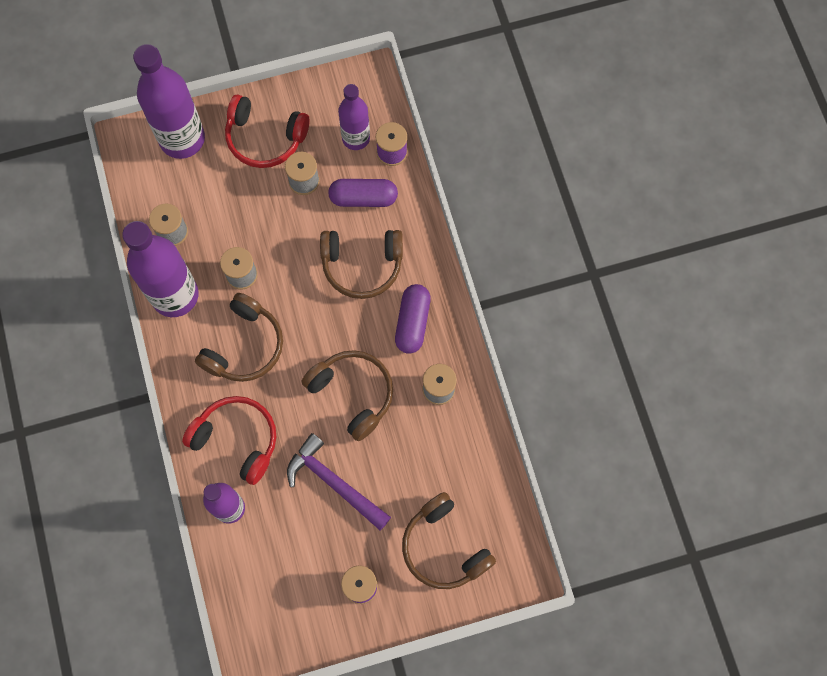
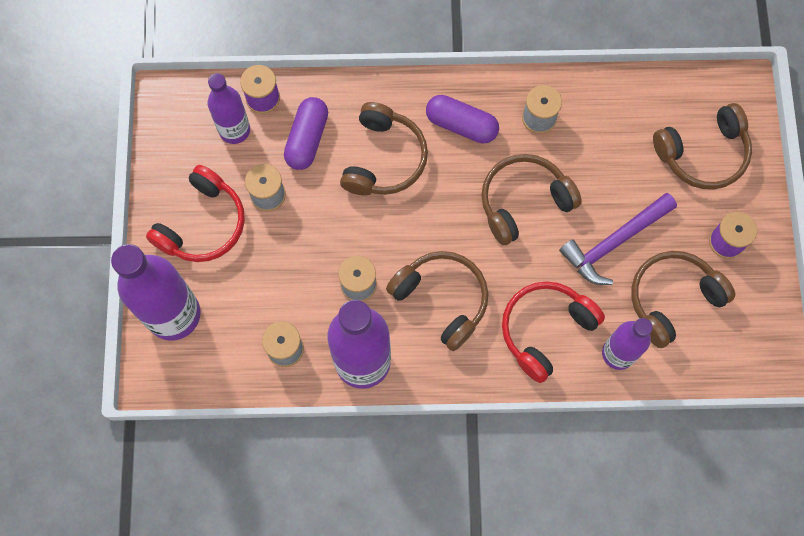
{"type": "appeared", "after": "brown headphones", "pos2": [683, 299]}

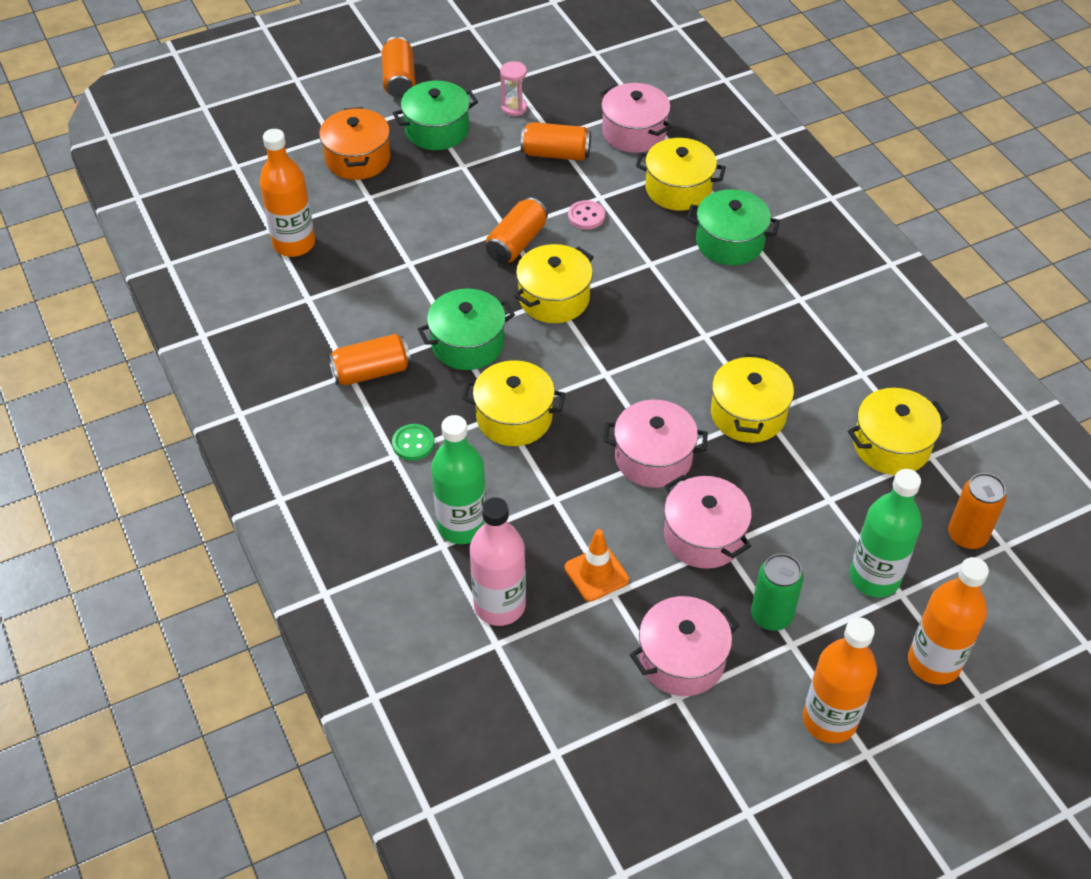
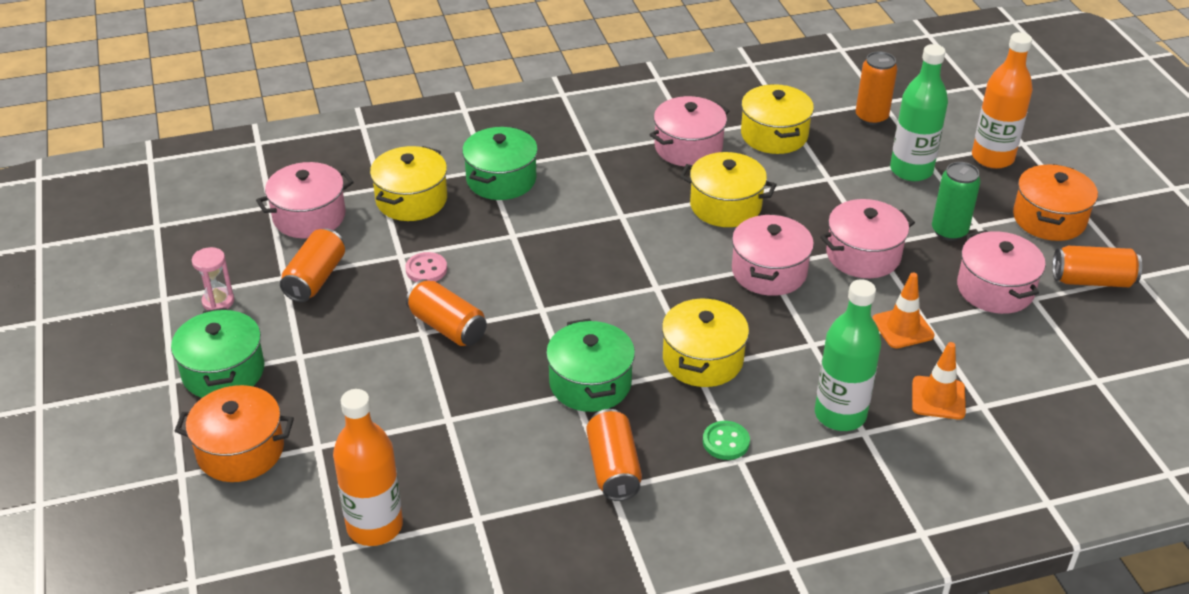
{"type": "missing", "before": "yellow pot", "pos1": [553, 283]}
{"type": "appeared", "after": "pink pot", "pos2": [689, 131]}
{"type": "relocated", "before": "orange can", "pos1": [398, 67], "pos2": [1097, 266]}
{"type": "exchanged", "before": "pink bottle", "after": "orange traffic cone", "pos1": [498, 561], "pos2": [939, 381]}
{"type": "exchanged", "before": "orange bottle", "after": "orange pot", "pos1": [840, 680], "pos2": [1055, 202]}

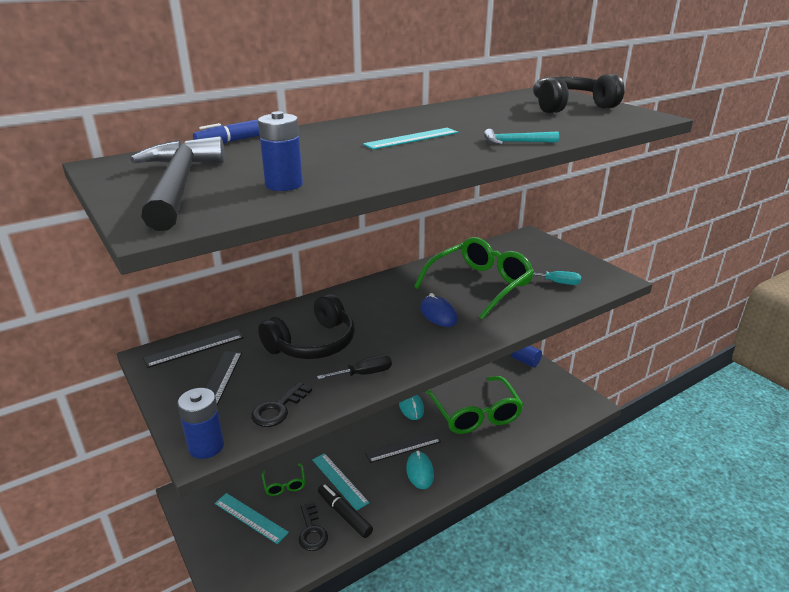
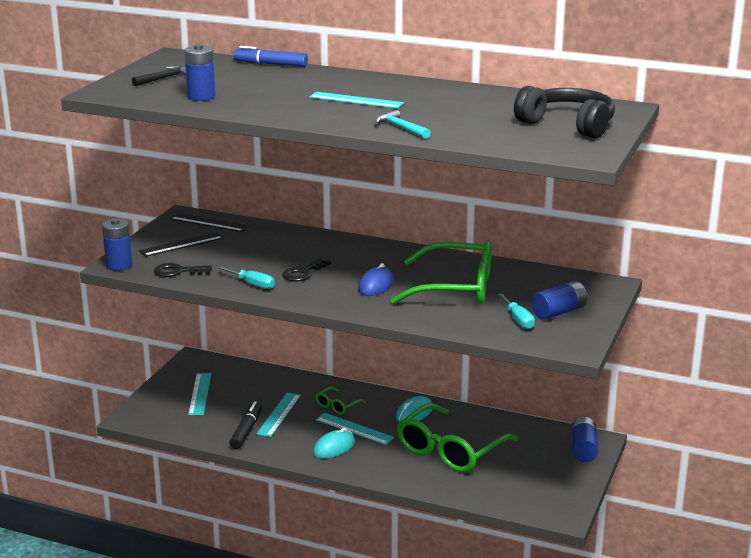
{"type": "missing", "before": "black headphones", "pos1": [306, 326]}
{"type": "appeared", "after": "blue battery", "pos2": [559, 300]}
{"type": "relocated", "before": "green glasses", "pos1": [283, 479], "pos2": [341, 400]}
{"type": "relocated", "before": "black key", "pos1": [313, 526], "pos2": [306, 270]}
{"type": "colour", "before": "black screwdriver", "after": "turquoise screwdriver", "pos1": [354, 367], "pos2": [246, 277]}
{"type": "colour", "before": "black ruler", "after": "turquoise ruler", "pos1": [403, 447], "pos2": [355, 429]}
{"type": "size", "before": "black hammer", "pos1": [177, 183], "pos2": [159, 75], "scale": 0.45}

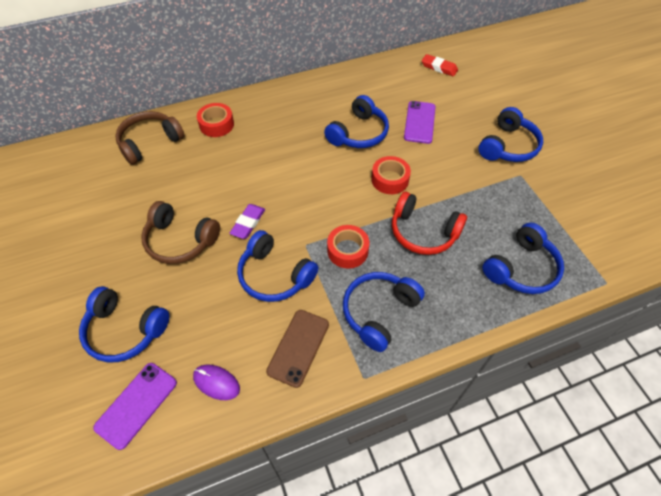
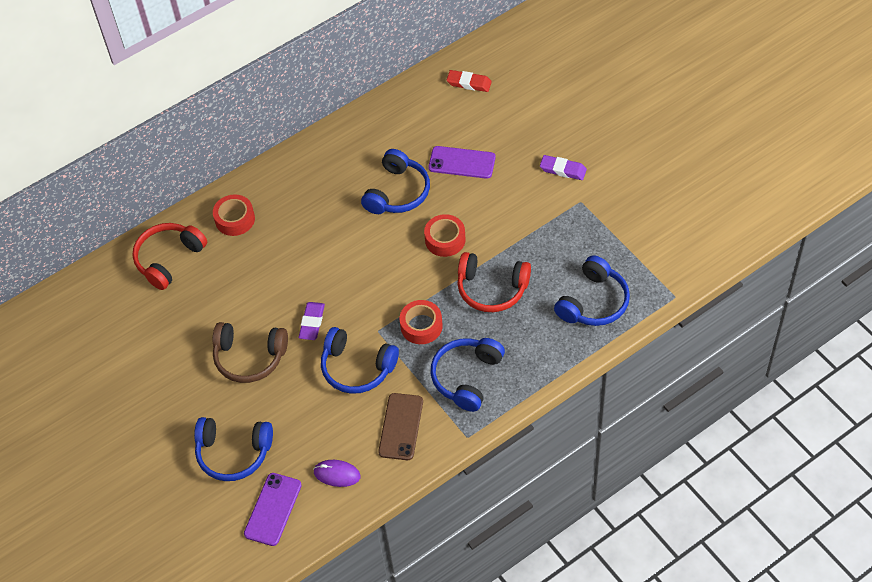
{"type": "exchanged", "before": "blue headphones", "after": "purple eraser", "pos1": [510, 134], "pos2": [563, 167]}
{"type": "colour", "before": "brown headphones", "after": "red headphones", "pos1": [150, 138], "pos2": [170, 256]}
{"type": "spun", "before": "purple phone", "pos1": [420, 122], "pos2": [462, 162], "turn": -75}

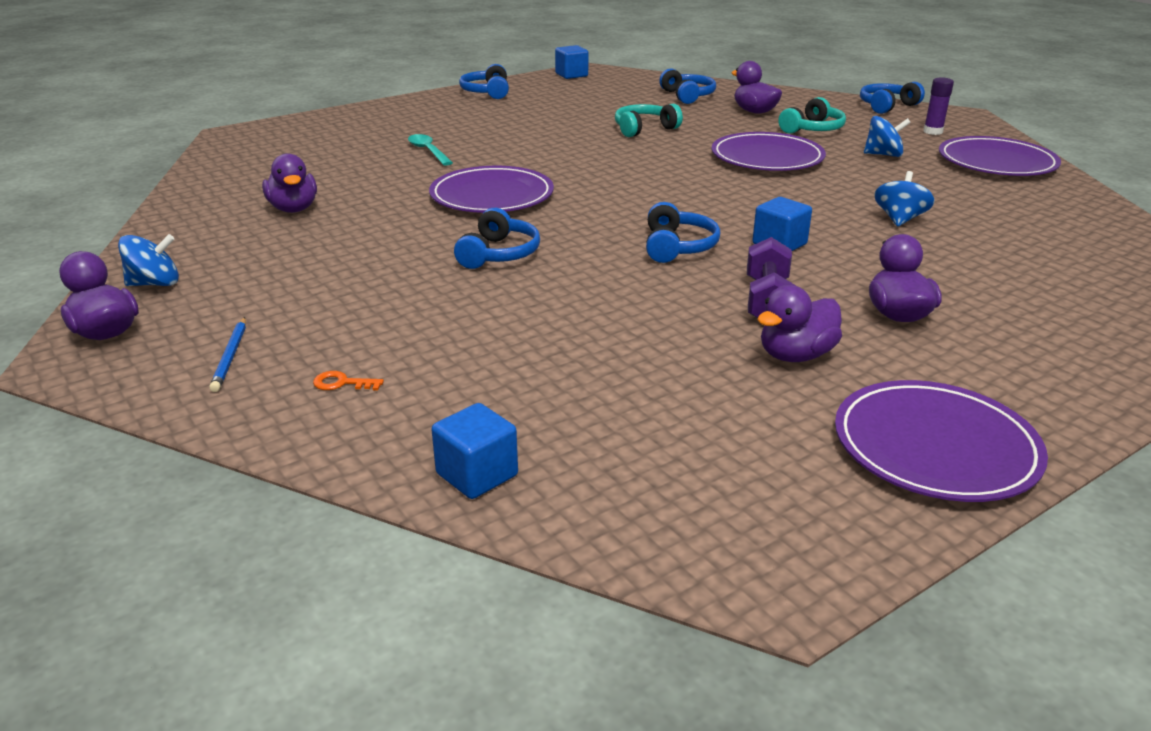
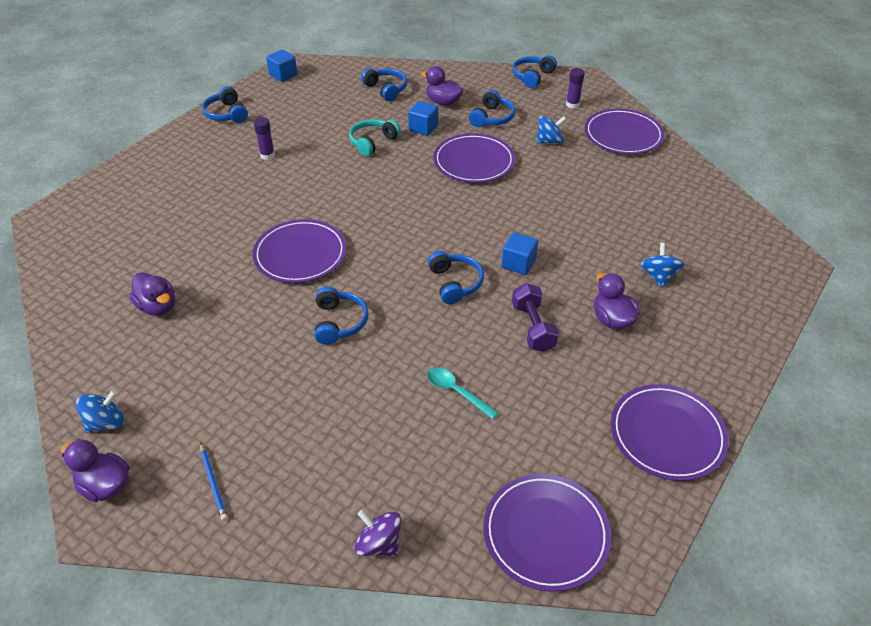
{"type": "missing", "before": "orange key", "pos1": [348, 381]}
{"type": "missing", "before": "purple duck", "pos1": [799, 323]}
{"type": "appeared", "after": "purple glue stick", "pos2": [264, 138]}
{"type": "appeared", "after": "purple spinning top", "pos2": [378, 533]}
{"type": "appeared", "after": "purple plate", "pos2": [547, 533]}
{"type": "relocated", "before": "turquoise spoon", "pos1": [430, 150], "pos2": [463, 393]}
{"type": "relocated", "before": "blue cube", "pos1": [474, 451], "pos2": [423, 118]}
{"type": "relocated", "before": "blue spinning top", "pos1": [904, 198], "pos2": [662, 265]}
{"type": "colour", "before": "turquoise headphones", "after": "blue headphones", "pos1": [812, 115], "pos2": [492, 108]}

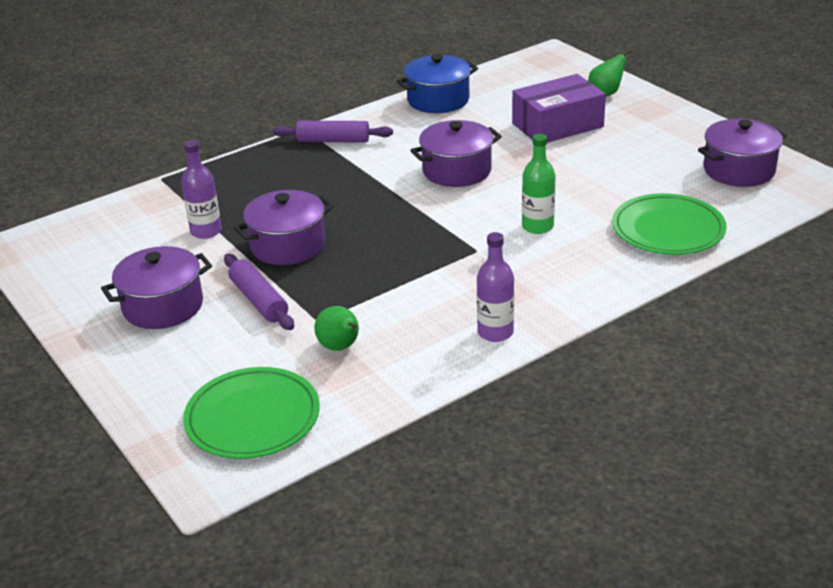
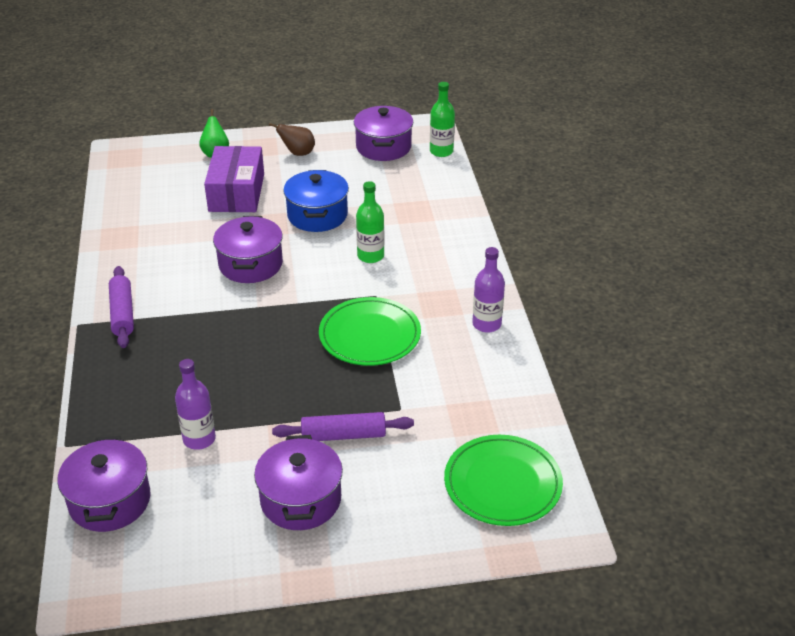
{"type": "missing", "before": "green pear", "pos1": [336, 328]}
{"type": "appeared", "after": "brown pear", "pos2": [292, 139]}
{"type": "appeared", "after": "green bottle", "pos2": [442, 119]}
{"type": "relocated", "before": "purple pot", "pos1": [284, 227], "pos2": [104, 484]}
{"type": "relocated", "before": "blue pot", "pos1": [437, 83], "pos2": [316, 201]}
{"type": "relocated", "before": "green plate", "pos1": [669, 224], "pos2": [370, 331]}
{"type": "spun", "before": "purple rolling pin", "pos1": [333, 131], "pos2": [121, 307], "turn": -45}

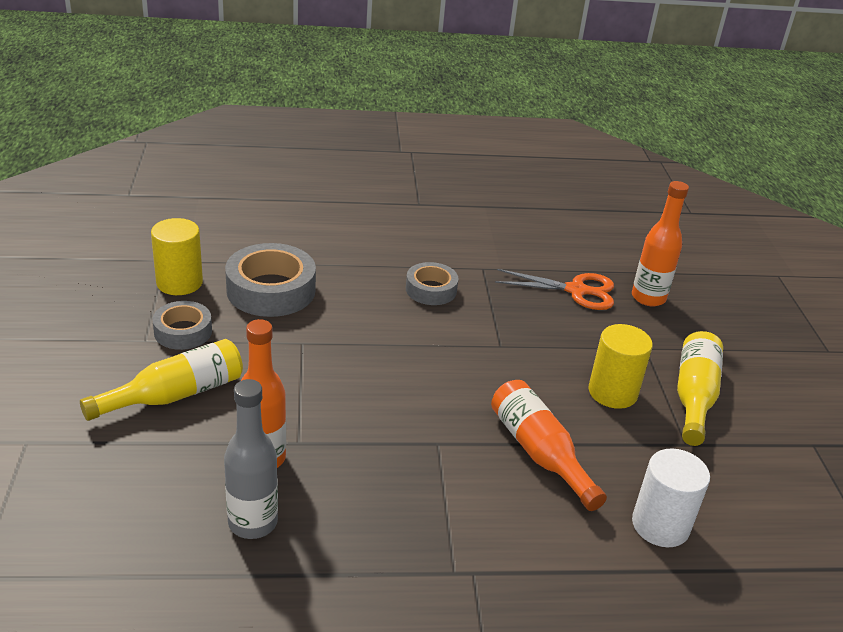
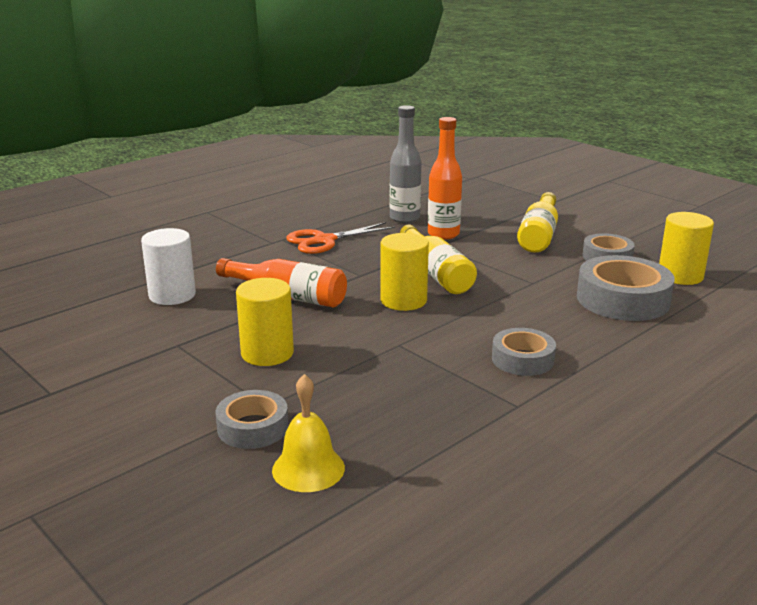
{"type": "appeared", "after": "grey tape", "pos2": [252, 419]}
{"type": "appeared", "after": "yellow cylinder", "pos2": [404, 272]}
{"type": "relocated", "before": "orange scissors", "pos1": [554, 289], "pos2": [340, 238]}
{"type": "relocated", "before": "yellow bottle", "pos1": [700, 388], "pos2": [438, 259]}
{"type": "exchanged", "before": "orange bottle", "after": "yellow bell", "pos1": [660, 243], "pos2": [308, 433]}

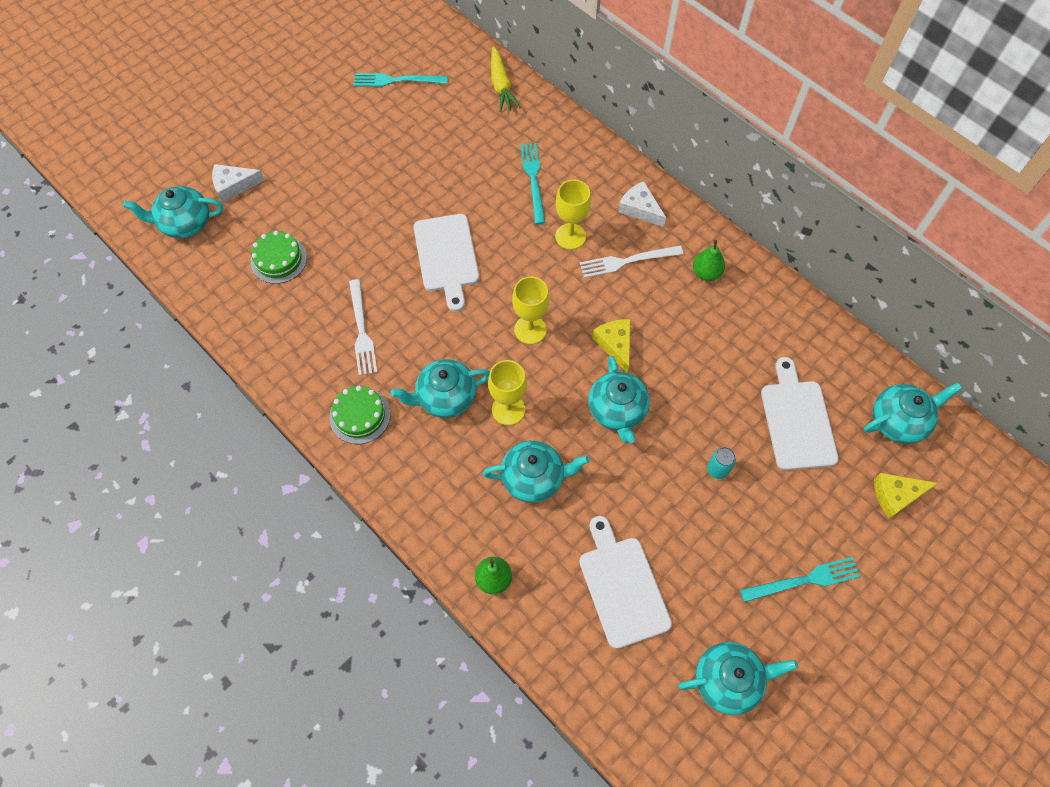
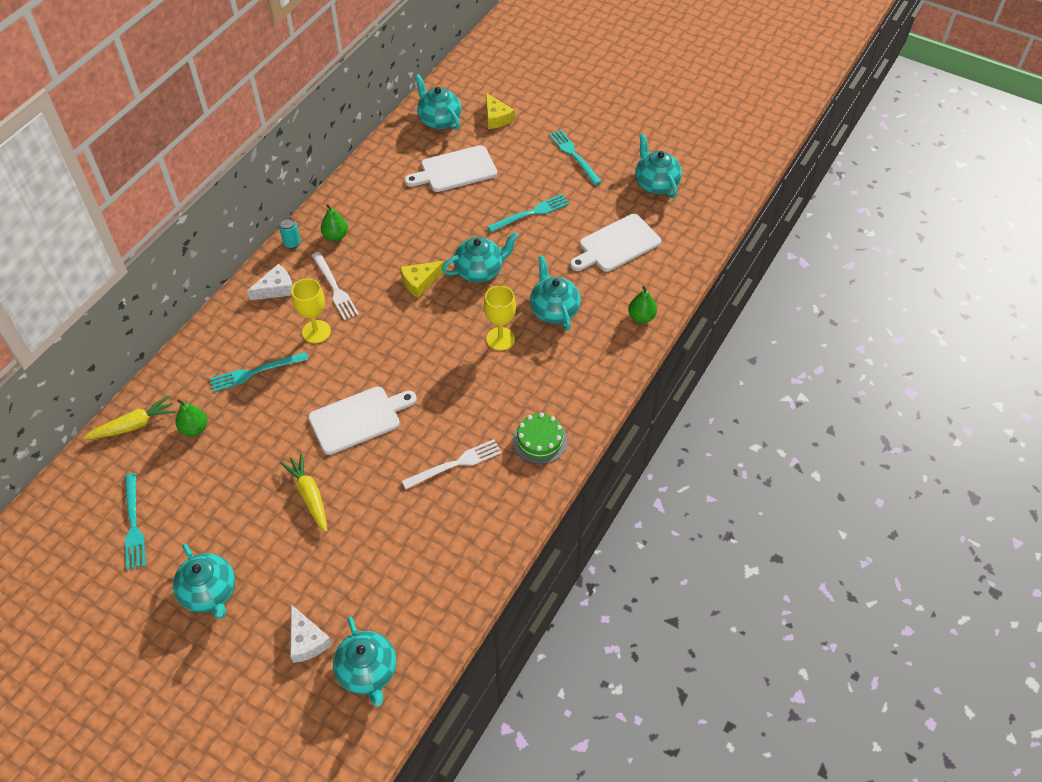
{"type": "missing", "before": "green cake", "pos1": [279, 257]}
{"type": "missing", "before": "yellow goblet", "pos1": [530, 310]}
{"type": "appeared", "after": "green pear", "pos2": [191, 417]}
{"type": "appeared", "after": "yellow carrot", "pos2": [303, 492]}
{"type": "appeared", "after": "turquoise fork", "pos2": [528, 213]}
{"type": "relocated", "before": "turquoise teapot", "pos1": [440, 388], "pos2": [204, 581]}
{"type": "relocated", "before": "turquoise can", "pos1": [721, 463], "pos2": [290, 233]}
{"type": "spun", "before": "white cheese", "pos1": [642, 204], "pos2": [270, 282], "turn": -150}

